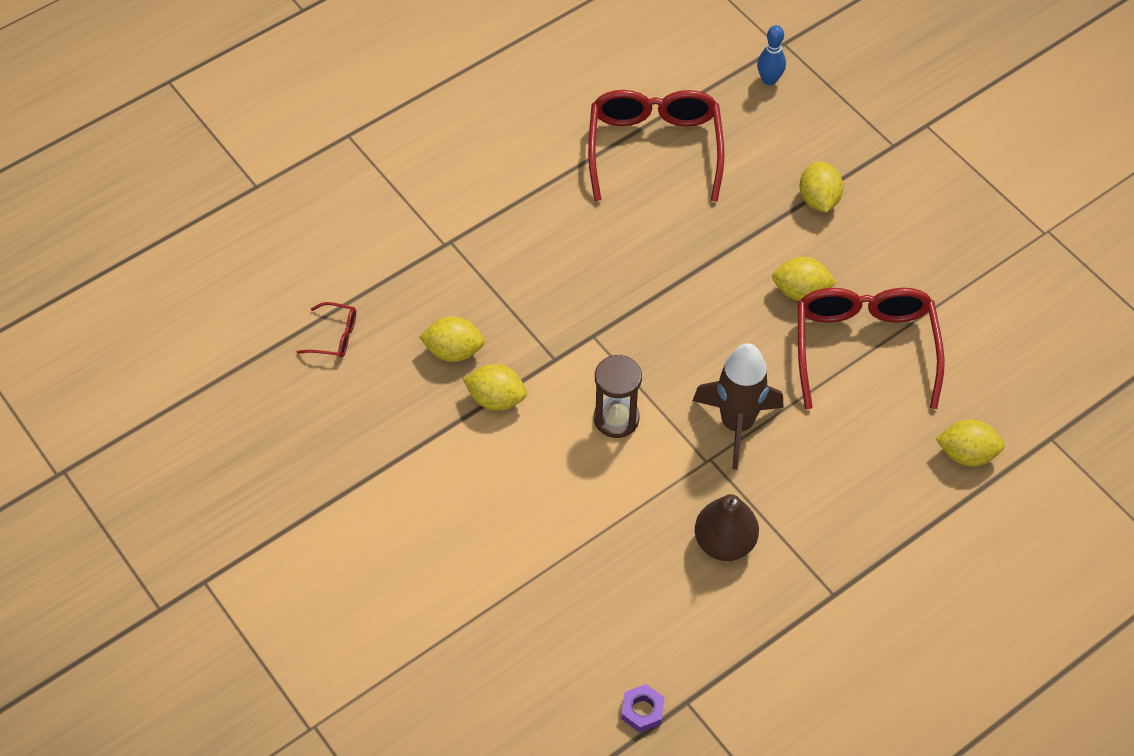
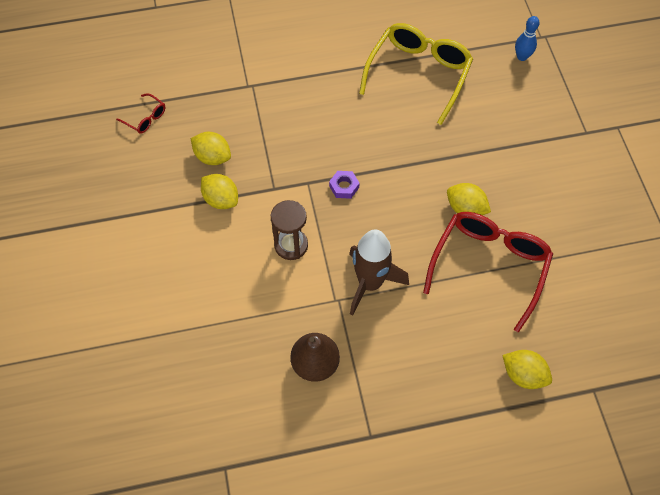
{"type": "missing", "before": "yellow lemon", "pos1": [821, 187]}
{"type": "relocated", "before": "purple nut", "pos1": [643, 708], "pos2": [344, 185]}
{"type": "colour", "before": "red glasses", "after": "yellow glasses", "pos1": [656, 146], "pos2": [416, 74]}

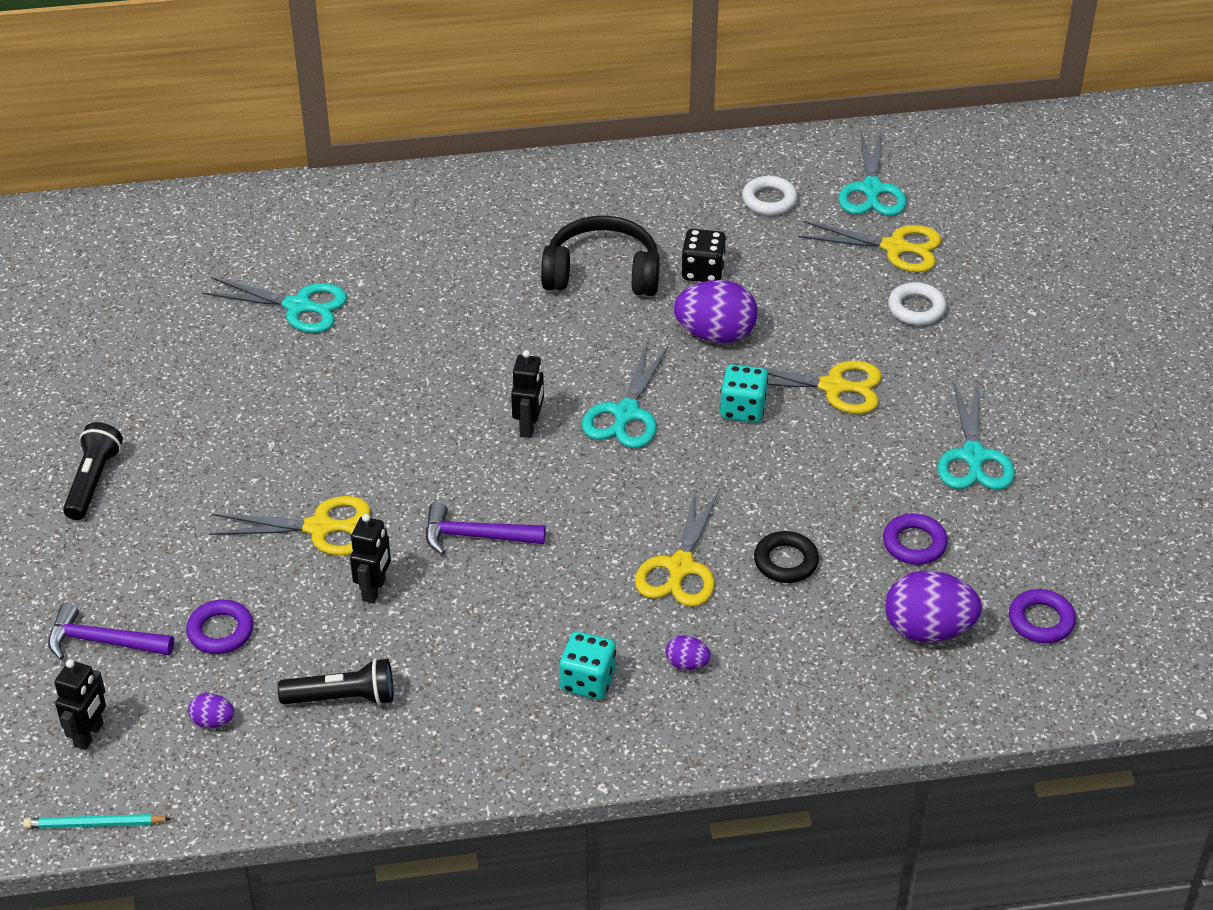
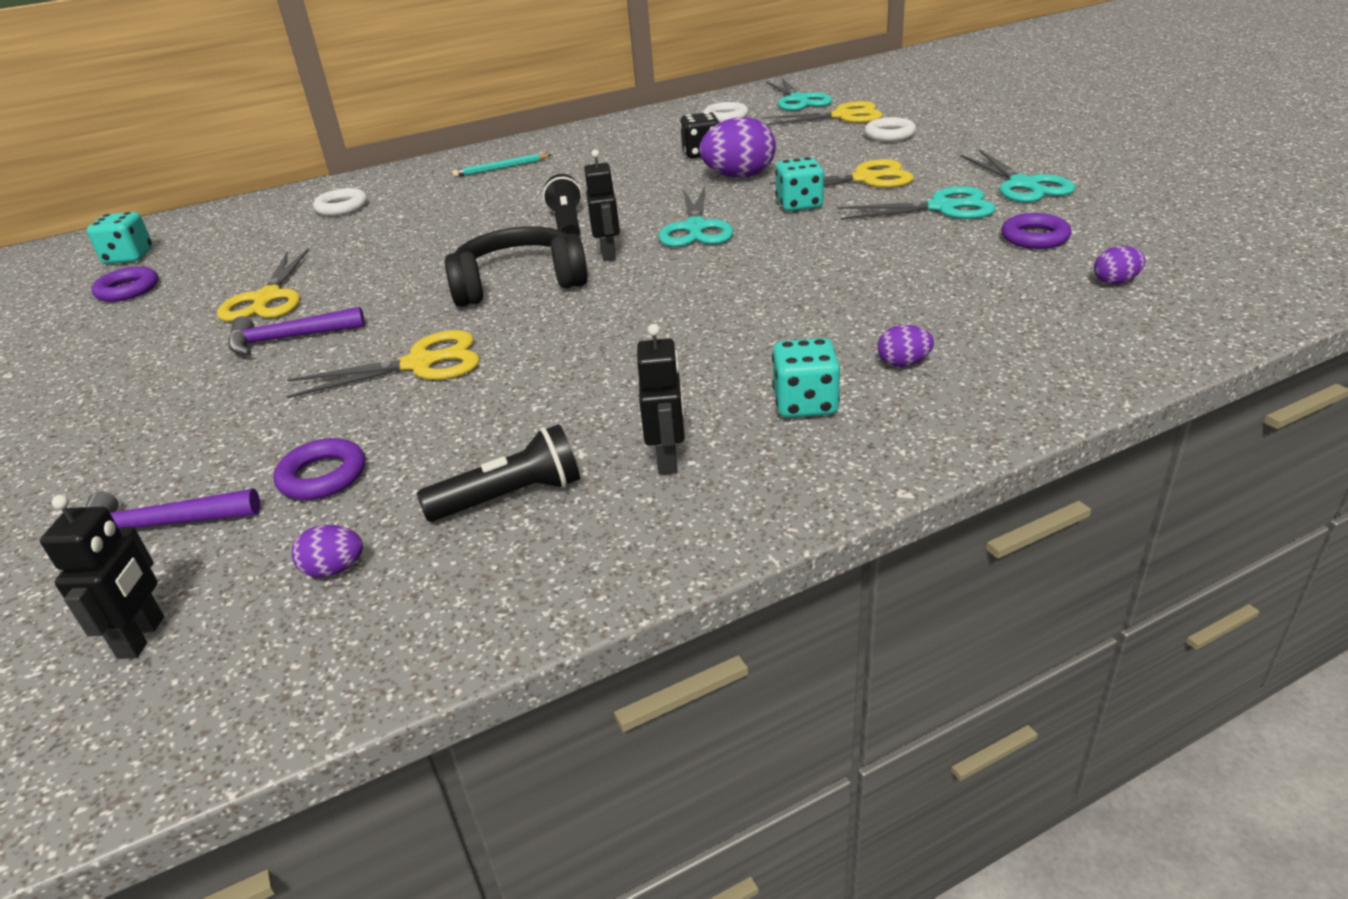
{"type": "missing", "before": "black ring", "pos1": [786, 557]}
{"type": "appeared", "after": "turquoise dice", "pos2": [120, 238]}
{"type": "appeared", "after": "white ring", "pos2": [340, 202]}
{"type": "relocated", "before": "turquoise pencil", "pos1": [97, 821], "pos2": [501, 165]}
{"type": "relocated", "before": "black flashlight", "pos1": [93, 471], "pos2": [562, 205]}
{"type": "relocated", "before": "turquoise scissors", "pos1": [274, 305], "pos2": [916, 203]}
{"type": "relocated", "before": "black robot", "pos1": [370, 558], "pos2": [661, 399]}
{"type": "relocated", "before": "purple hammer", "pos1": [486, 528], "pos2": [296, 331]}
{"type": "relocated", "before": "black headphones", "pos1": [600, 256], "pos2": [516, 266]}
{"type": "relocated", "before": "yellow scissors", "pos1": [677, 547], "pos2": [263, 285]}
{"type": "relocated", "before": "purple ring", "pos1": [1042, 616], "pos2": [125, 284]}
{"type": "size", "before": "purple egg", "pos1": [933, 606], "pos2": [1120, 265], "scale": 0.48}

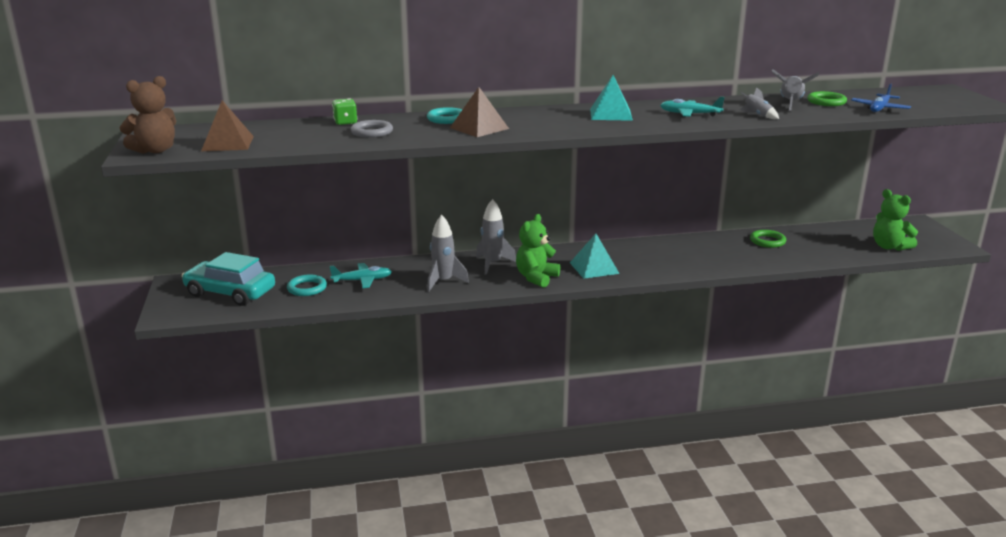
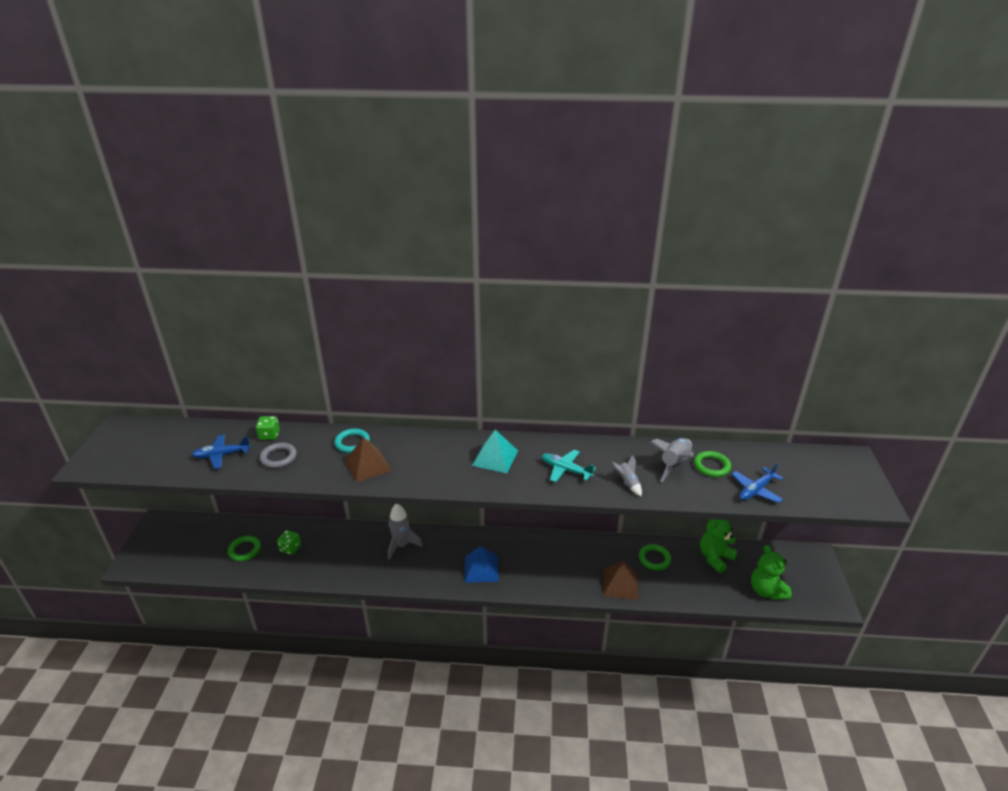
{"type": "missing", "before": "brown teddy bear", "pos1": [148, 115]}
{"type": "missing", "before": "turquoise car", "pos1": [228, 279]}
{"type": "missing", "before": "grey rocket", "pos1": [448, 253]}
{"type": "appeared", "after": "blue plane", "pos2": [221, 452]}
{"type": "relocated", "before": "brown pyramid", "pos1": [227, 125], "pos2": [620, 580]}
{"type": "relocated", "before": "green teddy bear", "pos1": [538, 251], "pos2": [719, 546]}
{"type": "exchanged", "before": "turquoise plane", "after": "green dice", "pos1": [361, 275], "pos2": [289, 542]}
{"type": "colour", "before": "turquoise ring", "after": "green ring", "pos1": [307, 285], "pos2": [244, 548]}
{"type": "colour", "before": "turquoise pyramid", "after": "blue pyramid", "pos1": [595, 256], "pos2": [482, 564]}

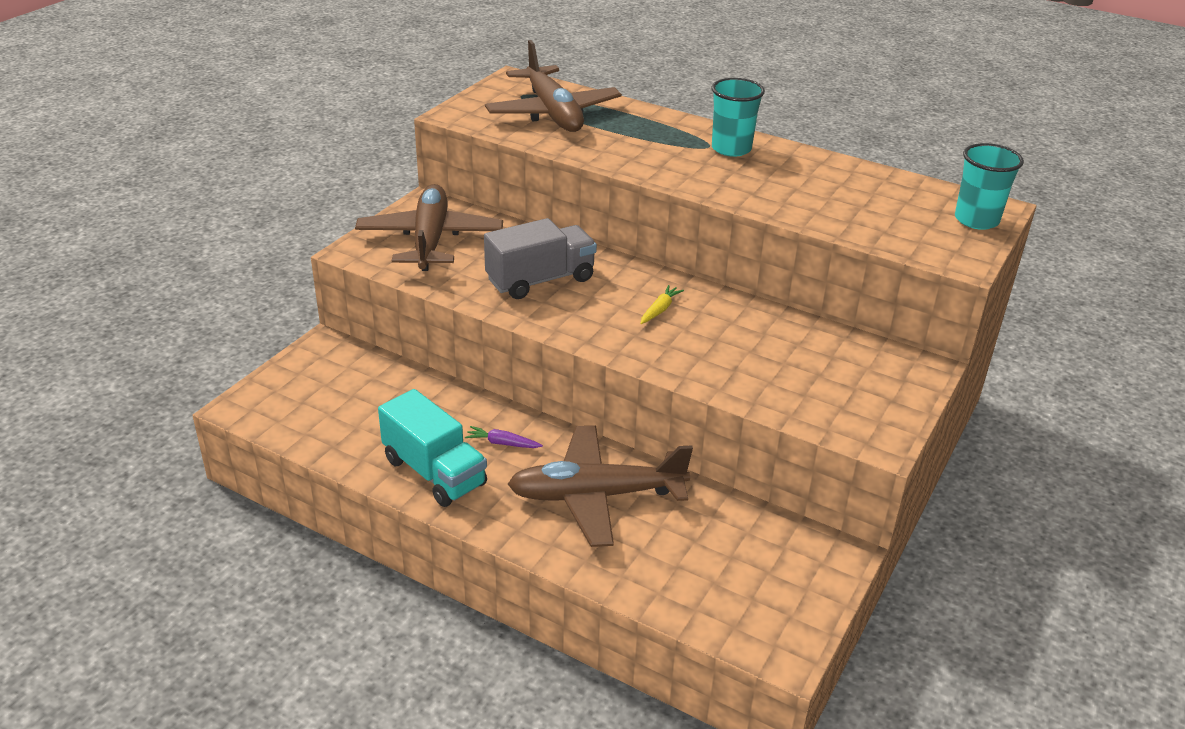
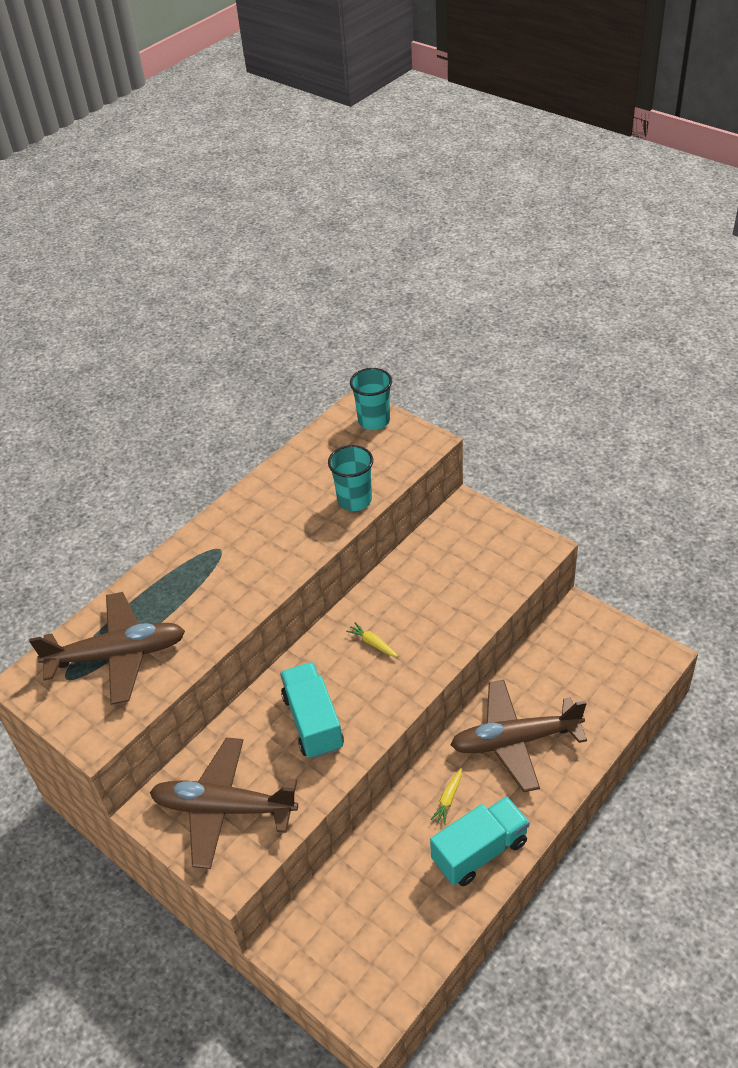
{"type": "relocated", "before": "turquoise cup", "pos1": [738, 117], "pos2": [350, 478]}
{"type": "colour", "before": "purple carrot", "after": "yellow carrot", "pos1": [504, 437], "pos2": [446, 796]}
{"type": "colour", "before": "grey truck", "after": "turquoise truck", "pos1": [540, 258], "pos2": [312, 710]}
{"type": "spun", "before": "brown plane", "pos1": [600, 486], "pos2": [519, 736], "turn": 75}

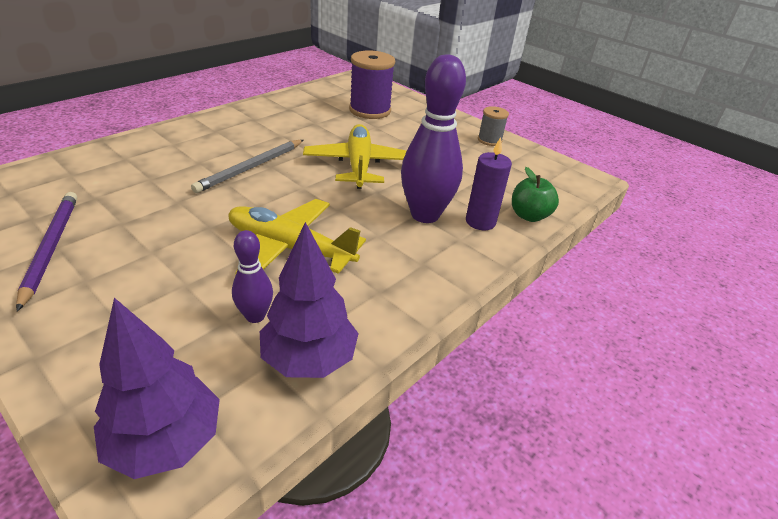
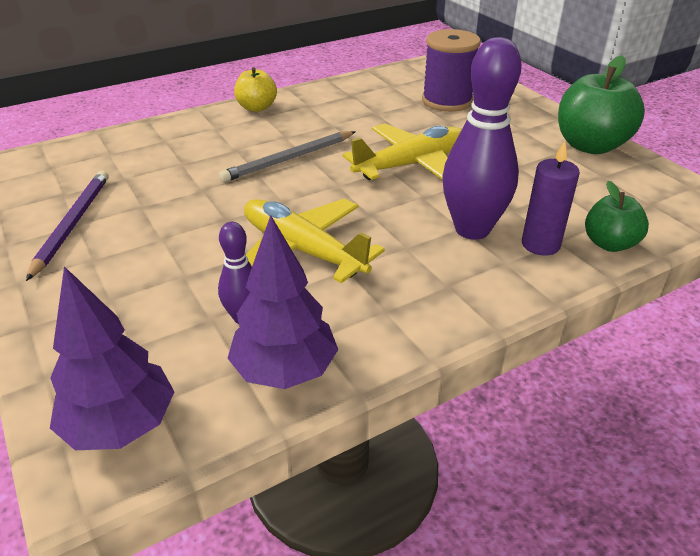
{"type": "appeared", "after": "yellow apple", "pos2": [255, 89]}
{"type": "exchanged", "before": "grey spool", "after": "green apple", "pos1": [493, 126], "pos2": [601, 104]}
{"type": "spun", "before": "yellow plane", "pos1": [355, 156], "pos2": [402, 151], "turn": 45}

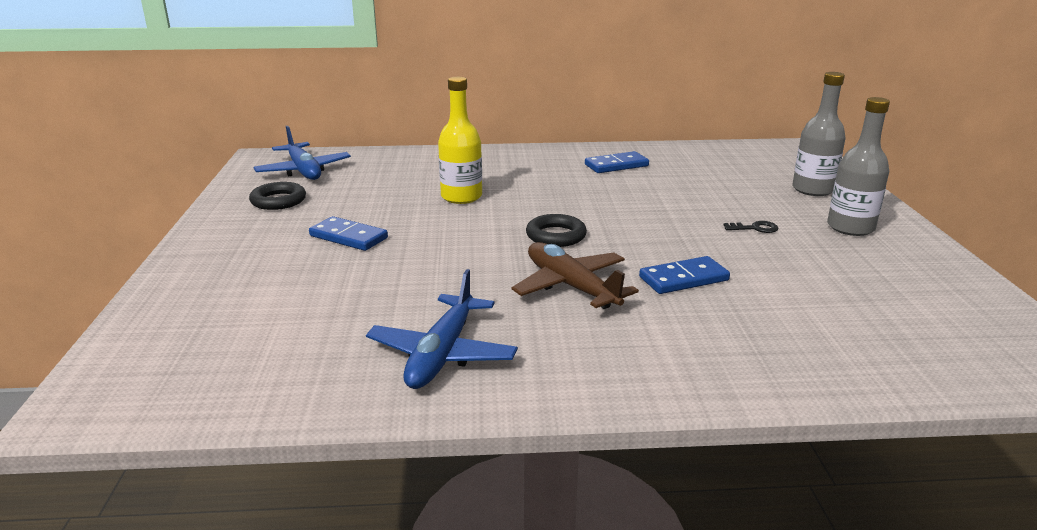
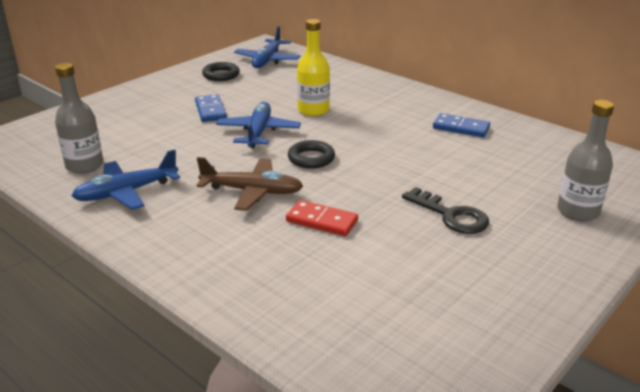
{"type": "appeared", "after": "blue plane", "pos2": [258, 125]}
{"type": "relocated", "before": "grey bottle", "pos1": [858, 166], "pos2": [79, 118]}
{"type": "colour", "before": "blue domino", "after": "red domino", "pos1": [684, 275], "pos2": [322, 218]}
{"type": "spun", "before": "brown plane", "pos1": [575, 275], "pos2": [250, 184], "turn": 90}
{"type": "size", "before": "black key", "pos1": [751, 227], "pos2": [445, 210], "scale": 1.95}

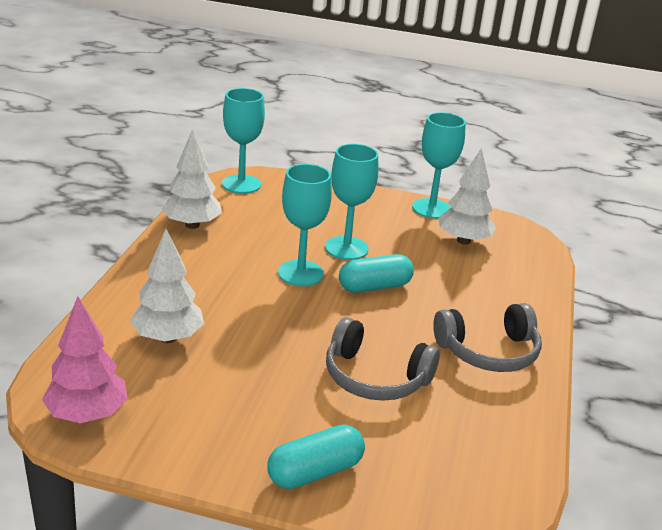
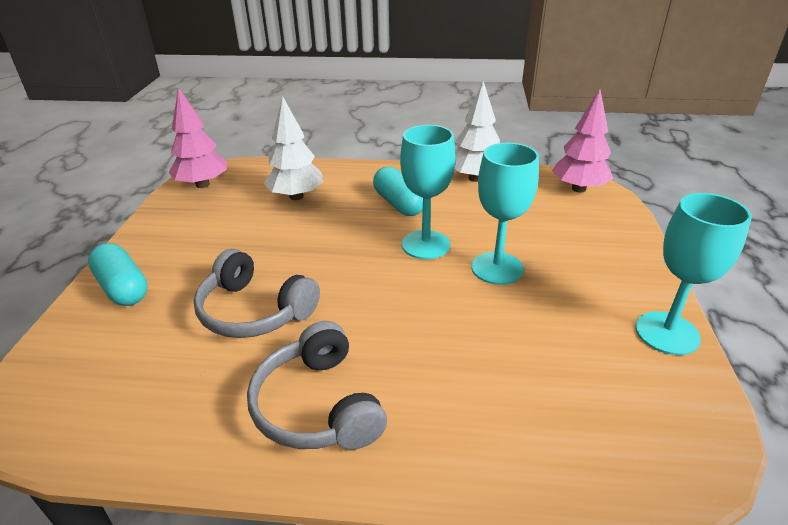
{"type": "missing", "before": "white tree", "pos1": [467, 196]}
{"type": "relocated", "before": "turquoise capsule", "pos1": [376, 273], "pos2": [398, 191]}
{"type": "exchanged", "before": "turquoise goblet", "after": "pink tree", "pos1": [243, 141], "pos2": [583, 141]}
{"type": "spun", "before": "grey headphones", "pos1": [383, 359], "pos2": [257, 293], "turn": -75}

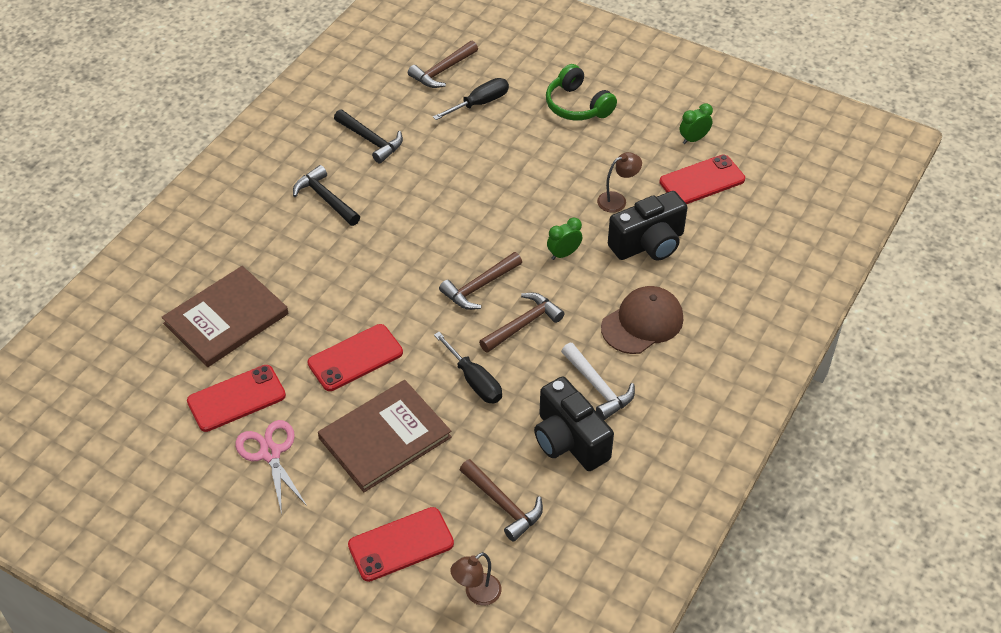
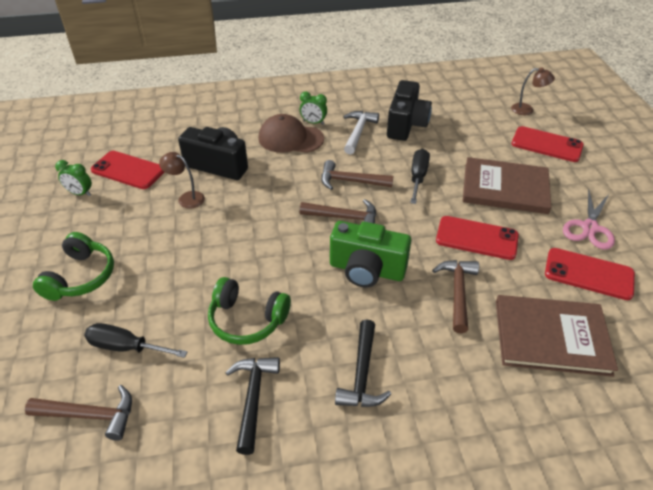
{"type": "appeared", "after": "green headphones", "pos2": [249, 311]}
{"type": "appeared", "after": "green camera", "pos2": [370, 254]}
{"type": "relocated", "before": "brown hammer", "pos1": [501, 500], "pos2": [455, 296]}
{"type": "relocated", "before": "green clock", "pos1": [564, 238], "pos2": [313, 108]}

